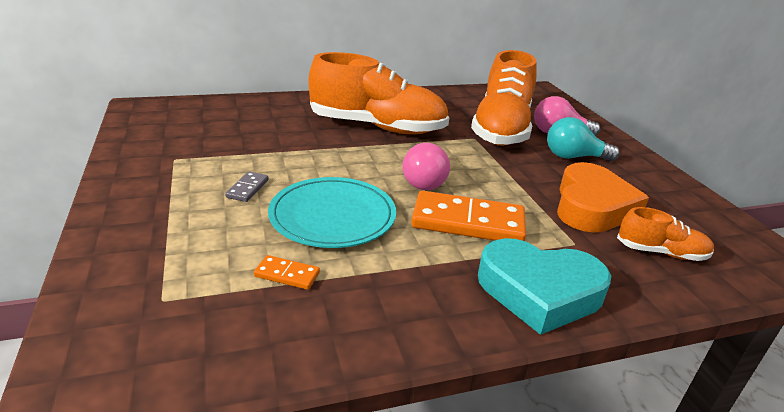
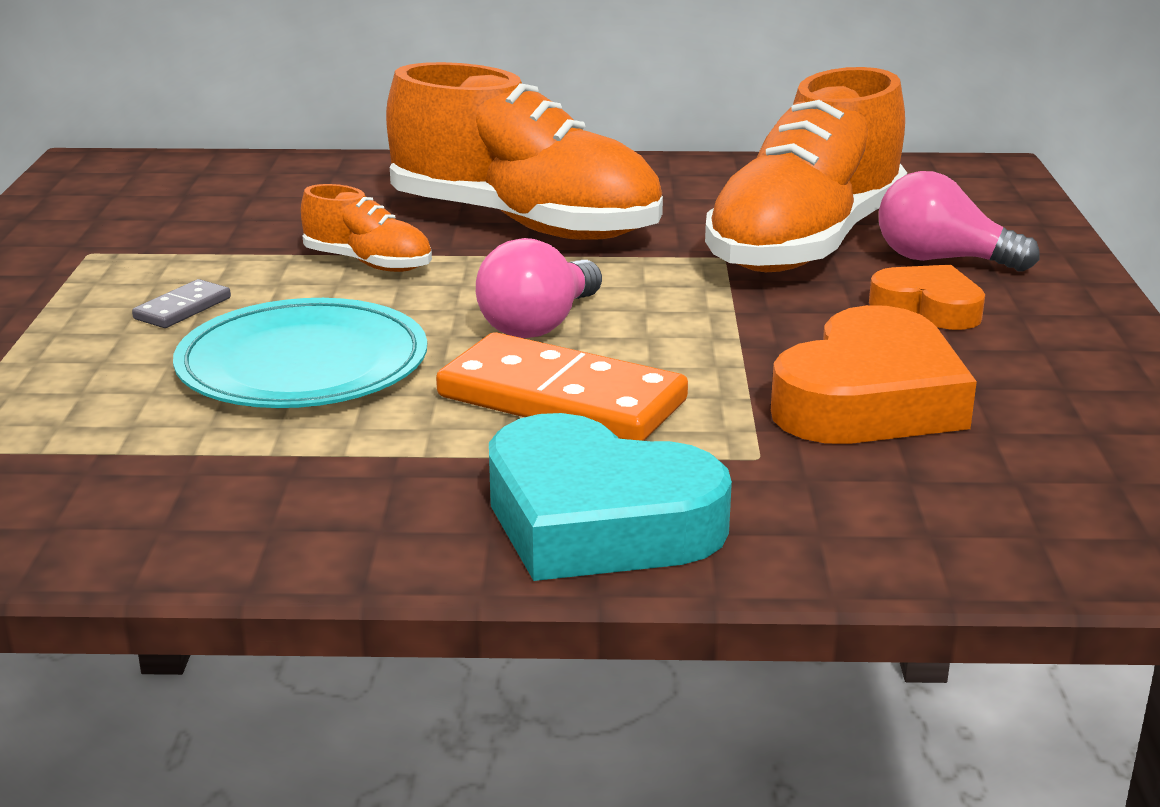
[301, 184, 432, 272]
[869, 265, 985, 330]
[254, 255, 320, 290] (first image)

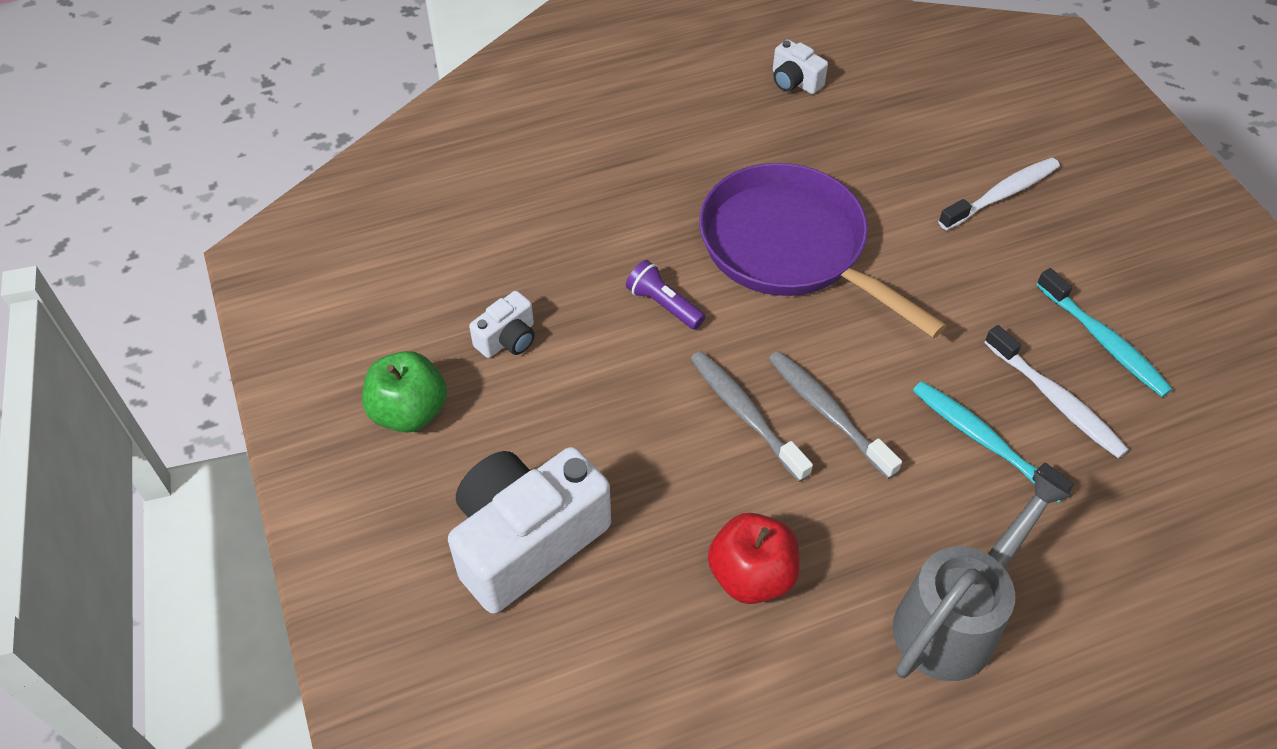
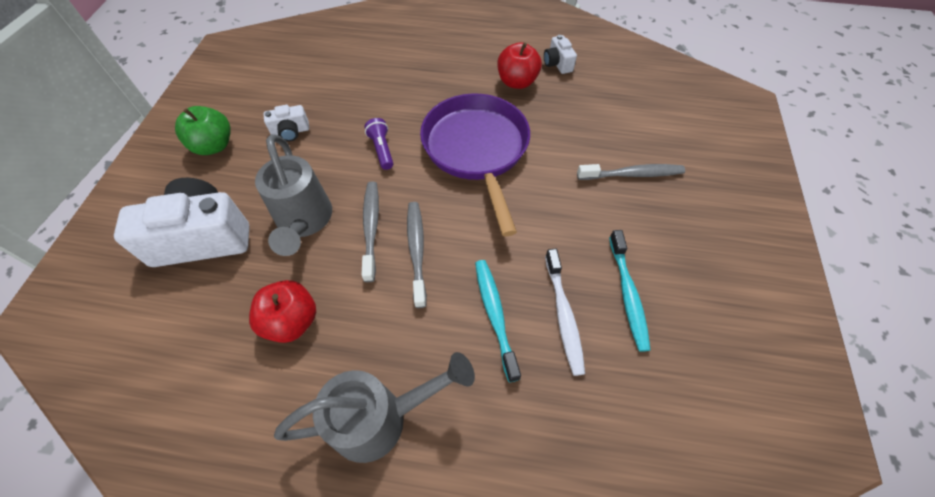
[255, 134, 332, 256]
[498, 42, 542, 89]
[577, 164, 685, 180]

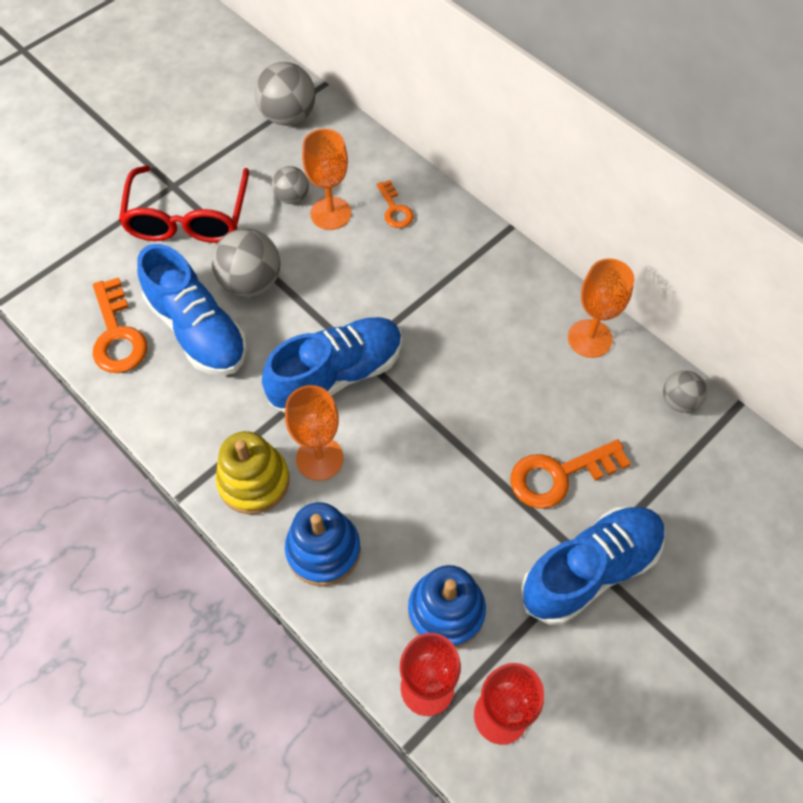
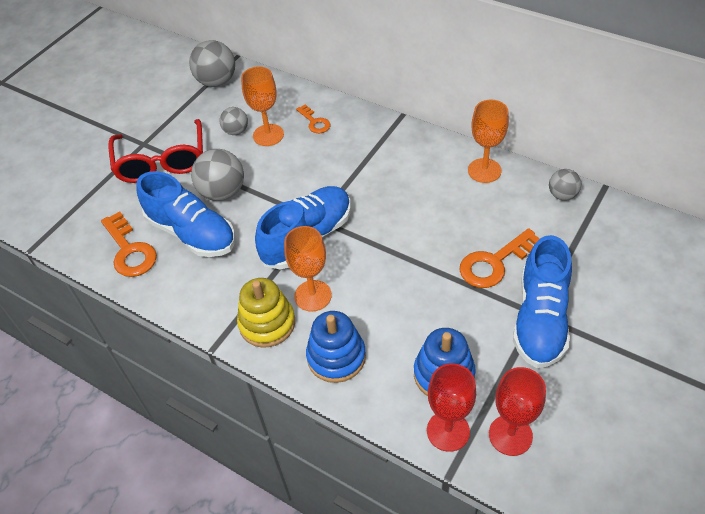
[513, 235, 572, 368]

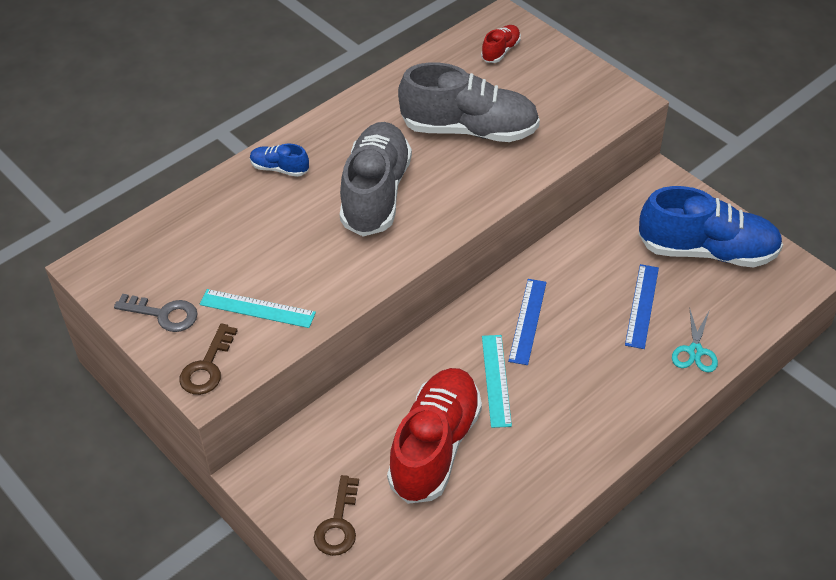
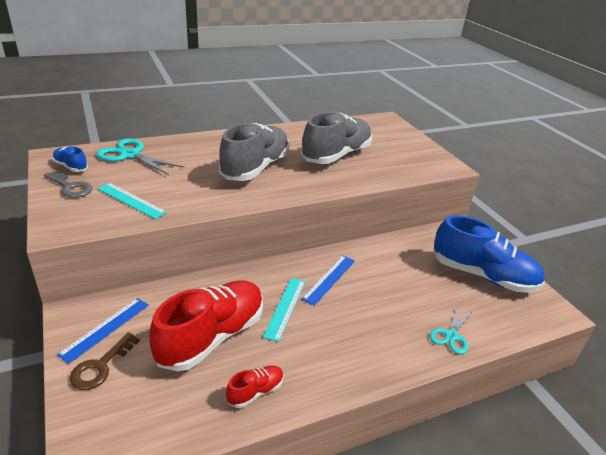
[52, 147, 88, 172]
[57, 298, 149, 364]
[96, 138, 184, 175]
[226, 365, 284, 408]
[301, 112, 372, 164]
[179, 323, 238, 395] (first image)

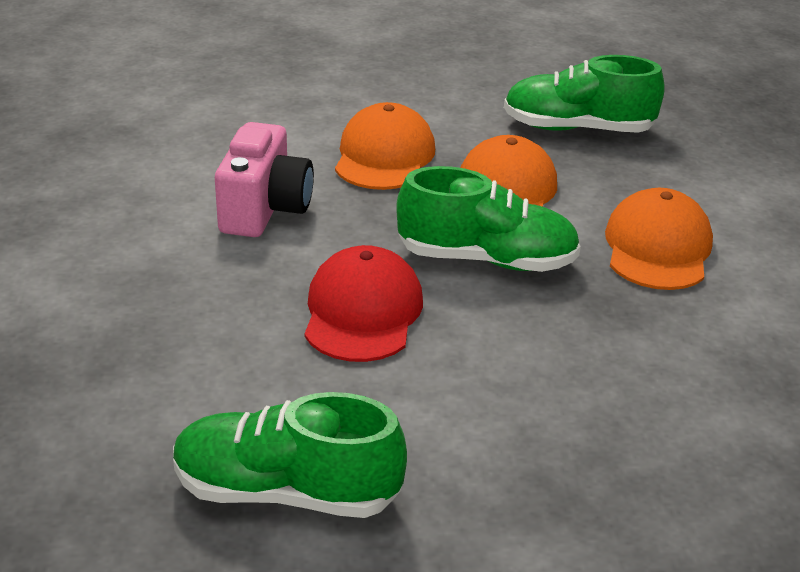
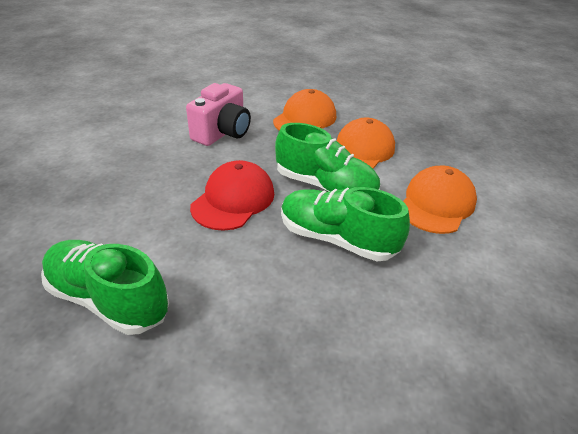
[281, 187, 410, 261]

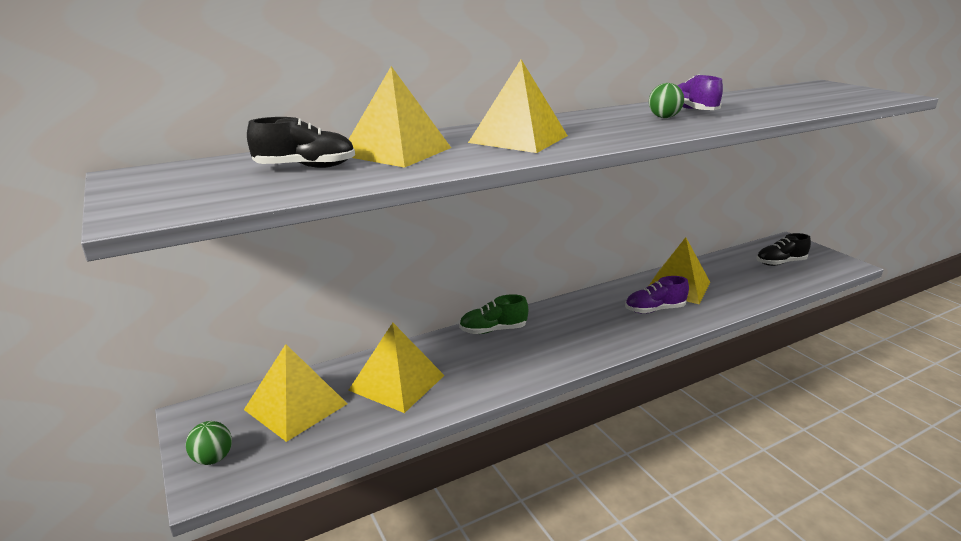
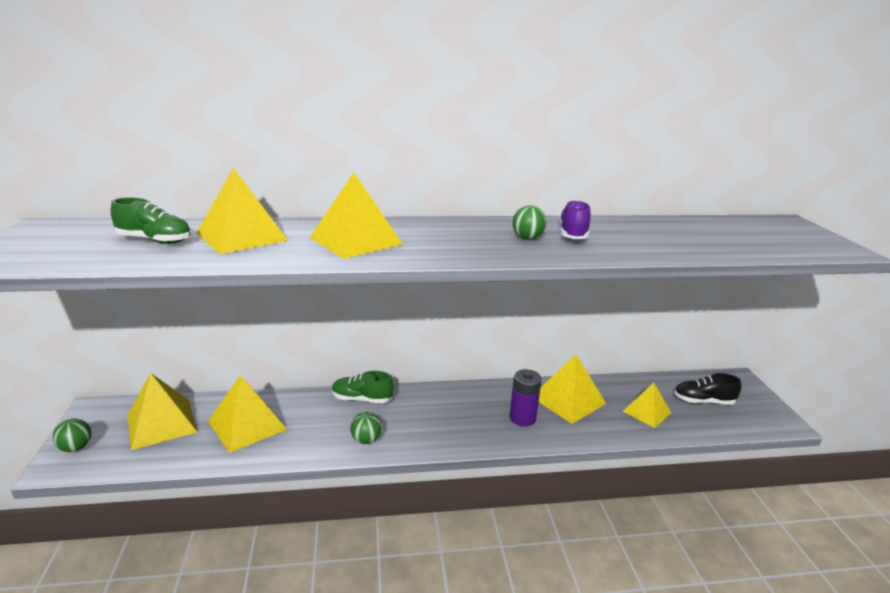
[111, 198, 191, 244]
[350, 412, 382, 444]
[510, 369, 542, 426]
[622, 383, 671, 428]

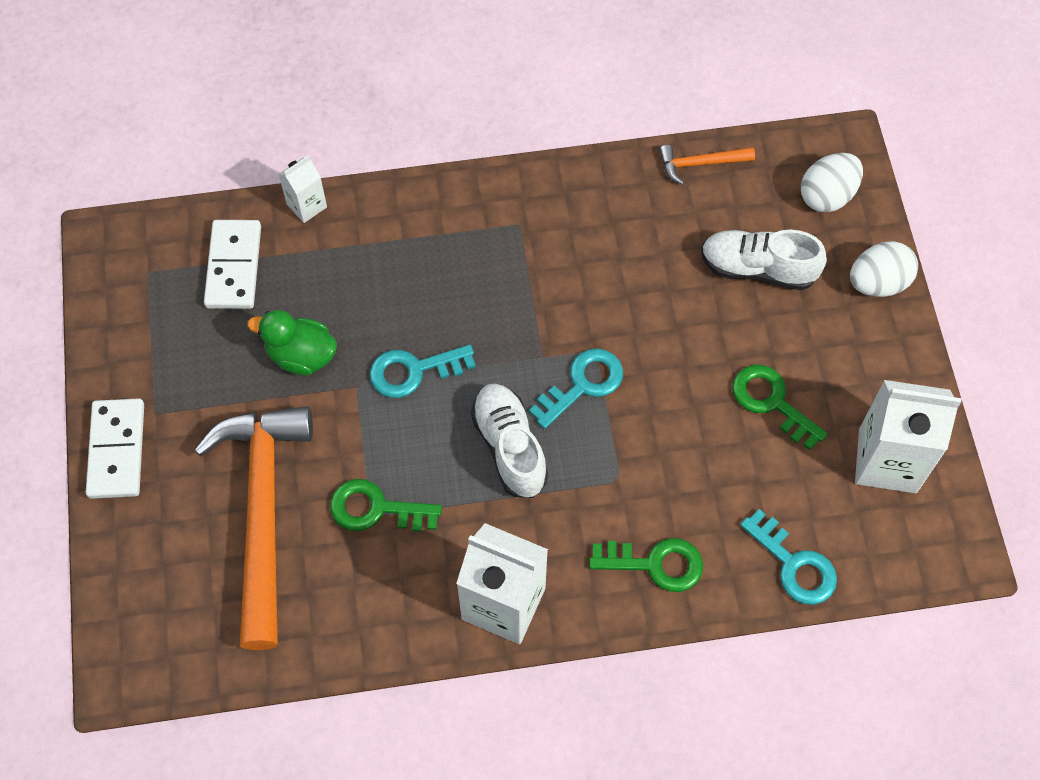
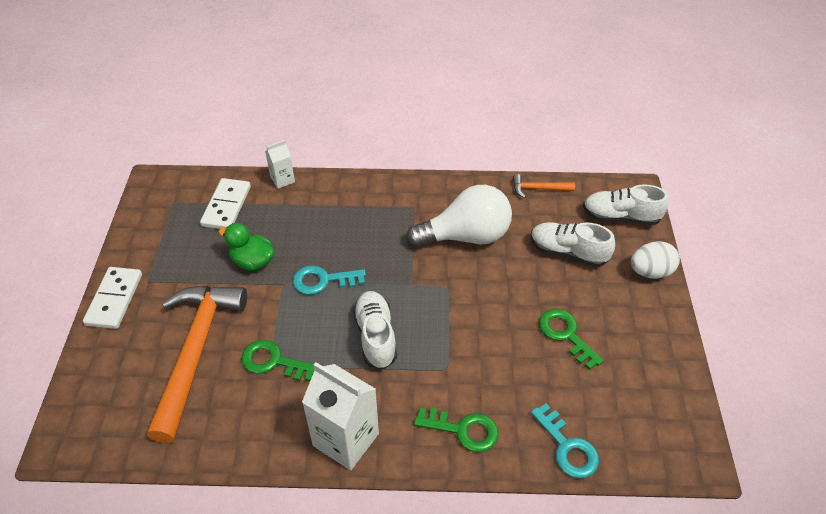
[406, 185, 512, 248]
[583, 185, 669, 225]
[529, 349, 623, 429] (first image)
[855, 380, 961, 493] (first image)

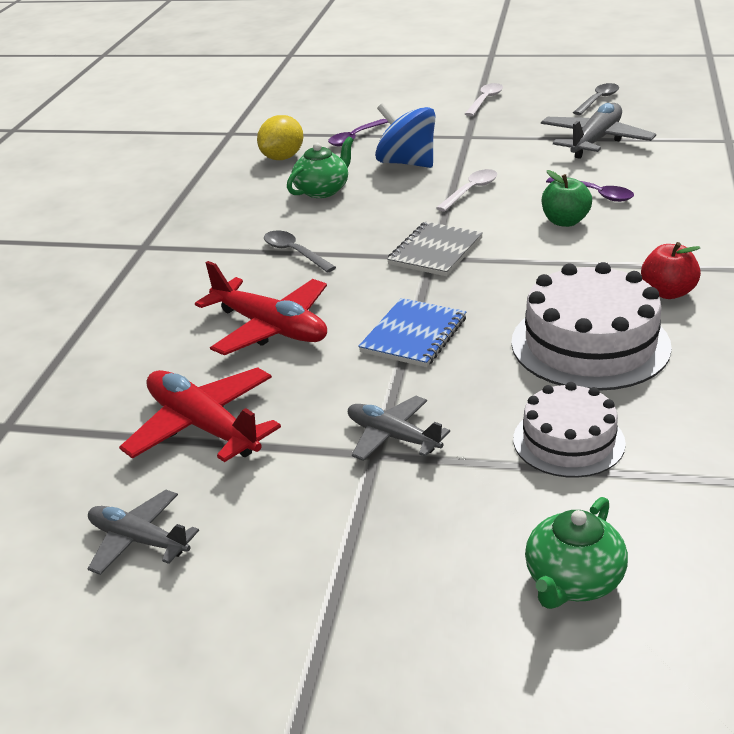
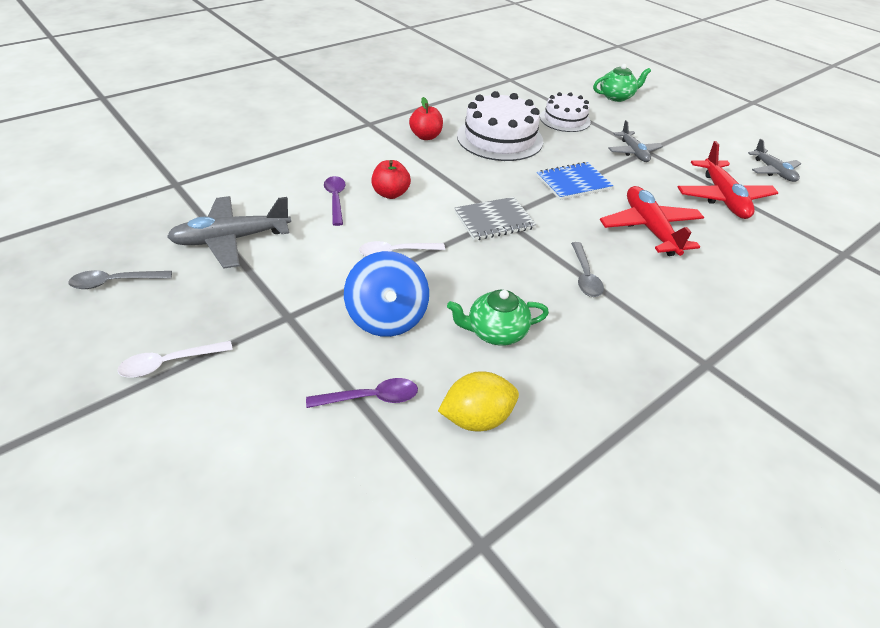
[371, 160, 411, 199]

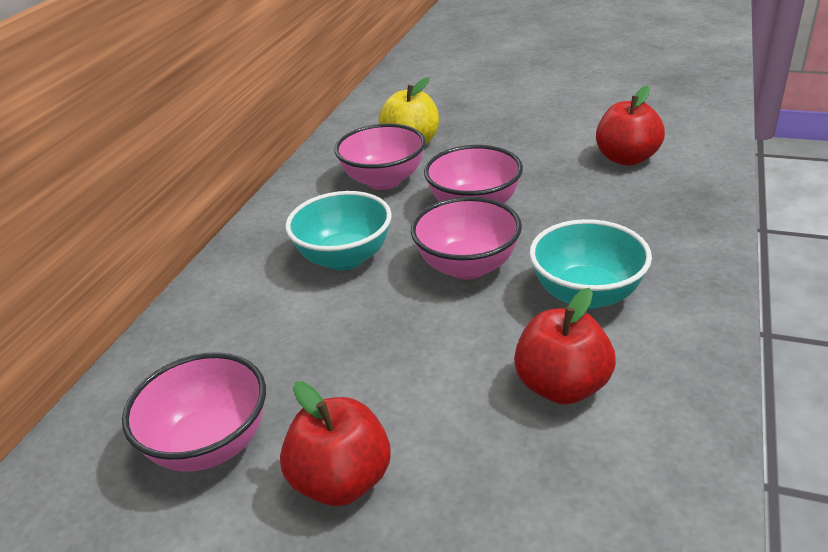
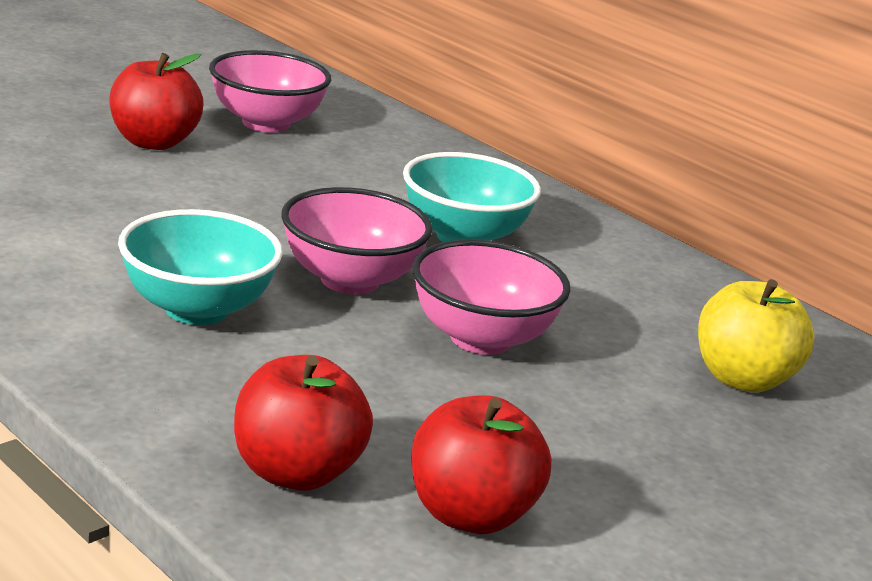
[234, 355, 373, 491]
[334, 123, 426, 190] (first image)

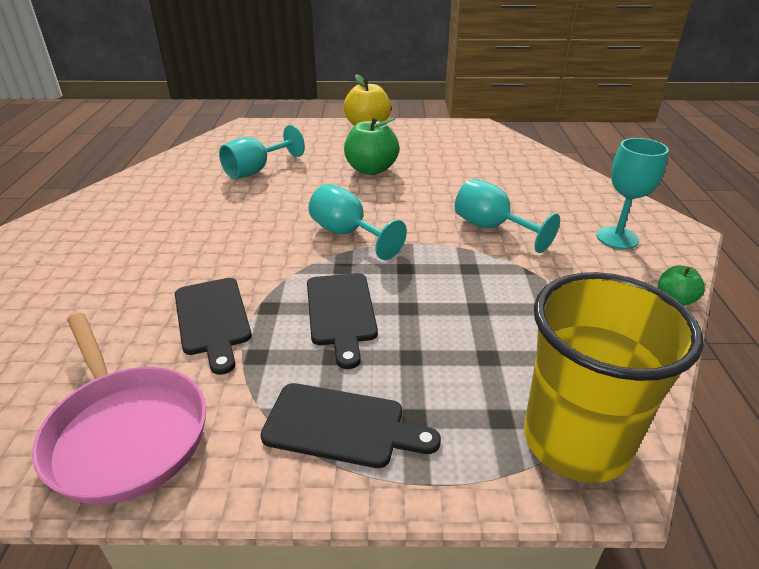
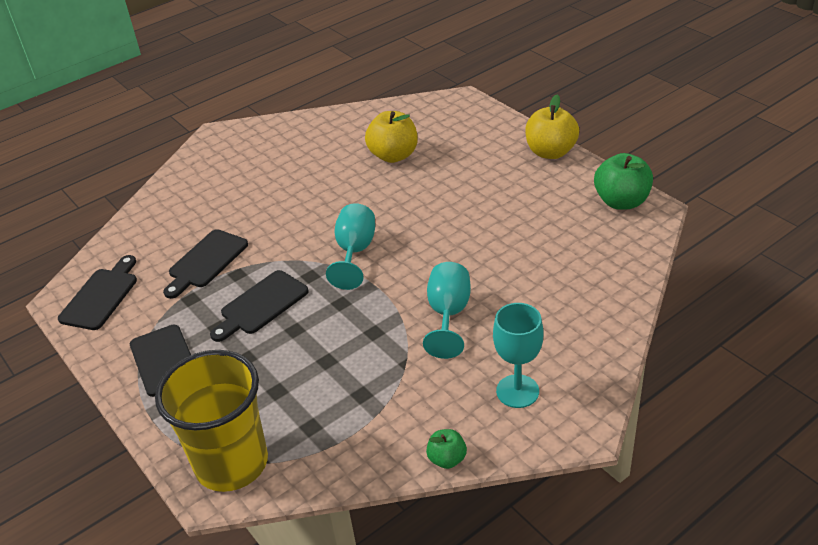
[58, 255, 137, 330]
[365, 111, 418, 163]
[594, 153, 653, 210]

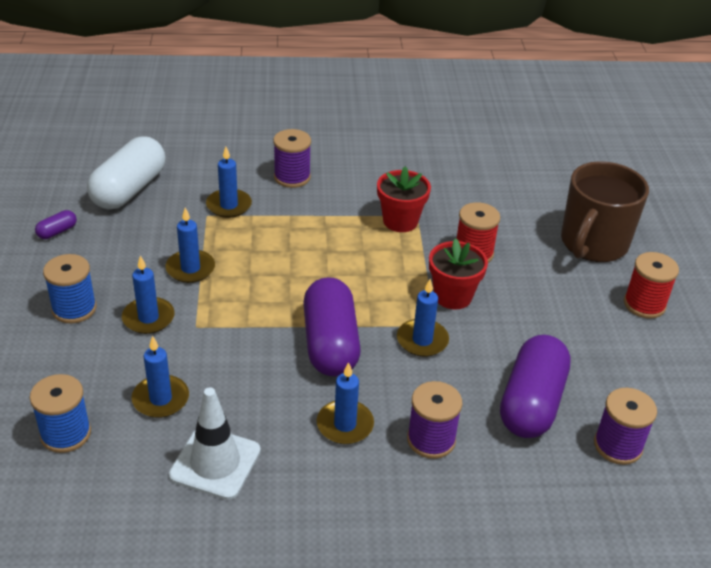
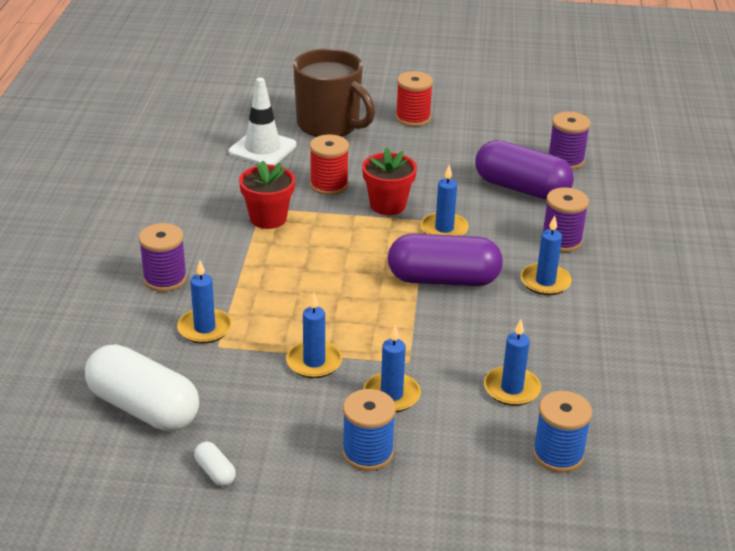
[194, 442, 236, 486]
[228, 78, 297, 165]

